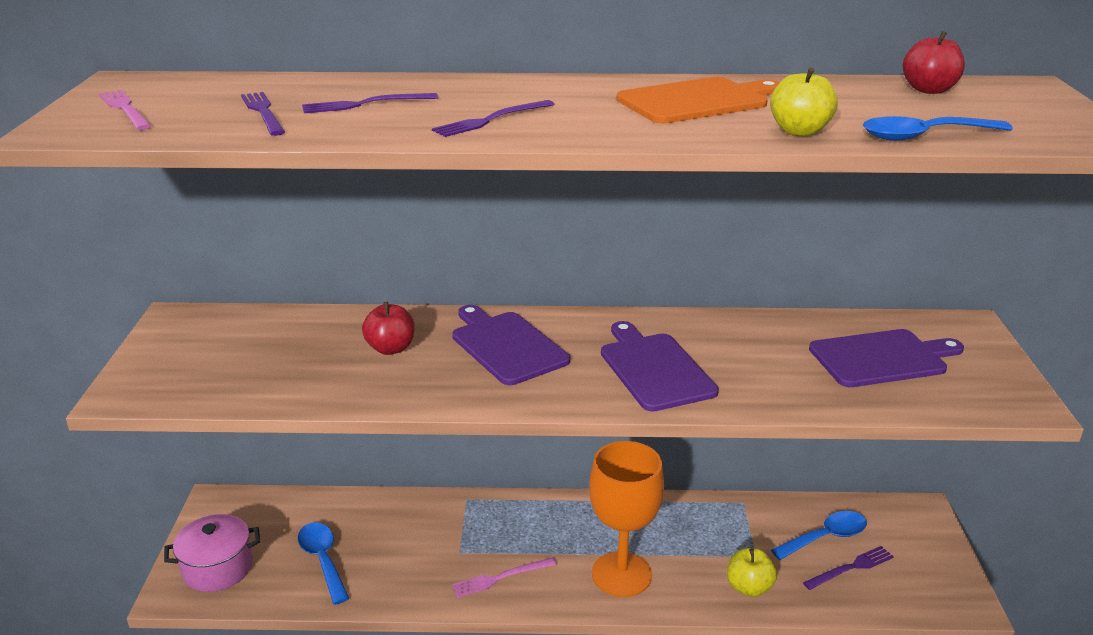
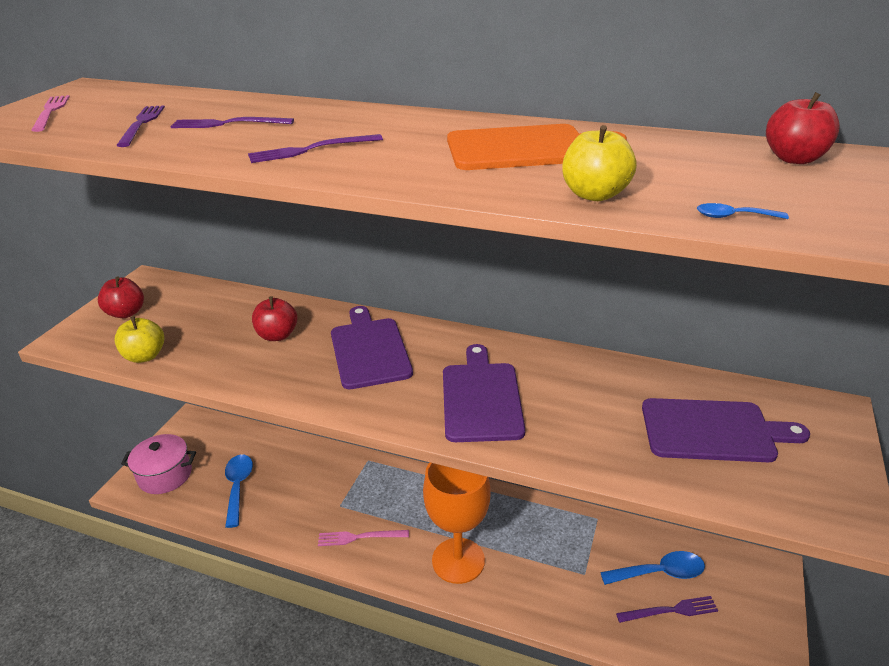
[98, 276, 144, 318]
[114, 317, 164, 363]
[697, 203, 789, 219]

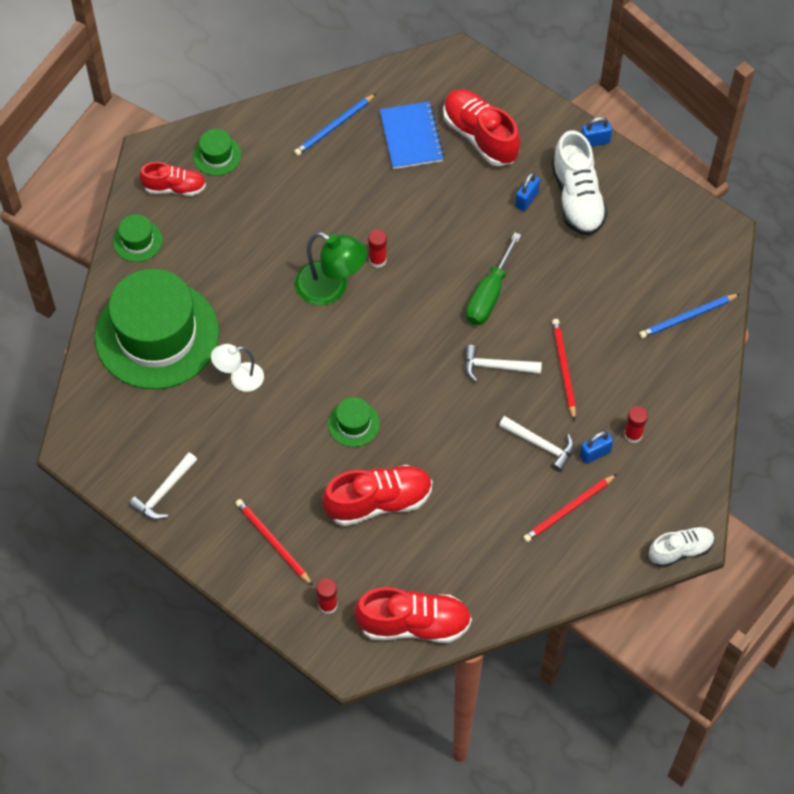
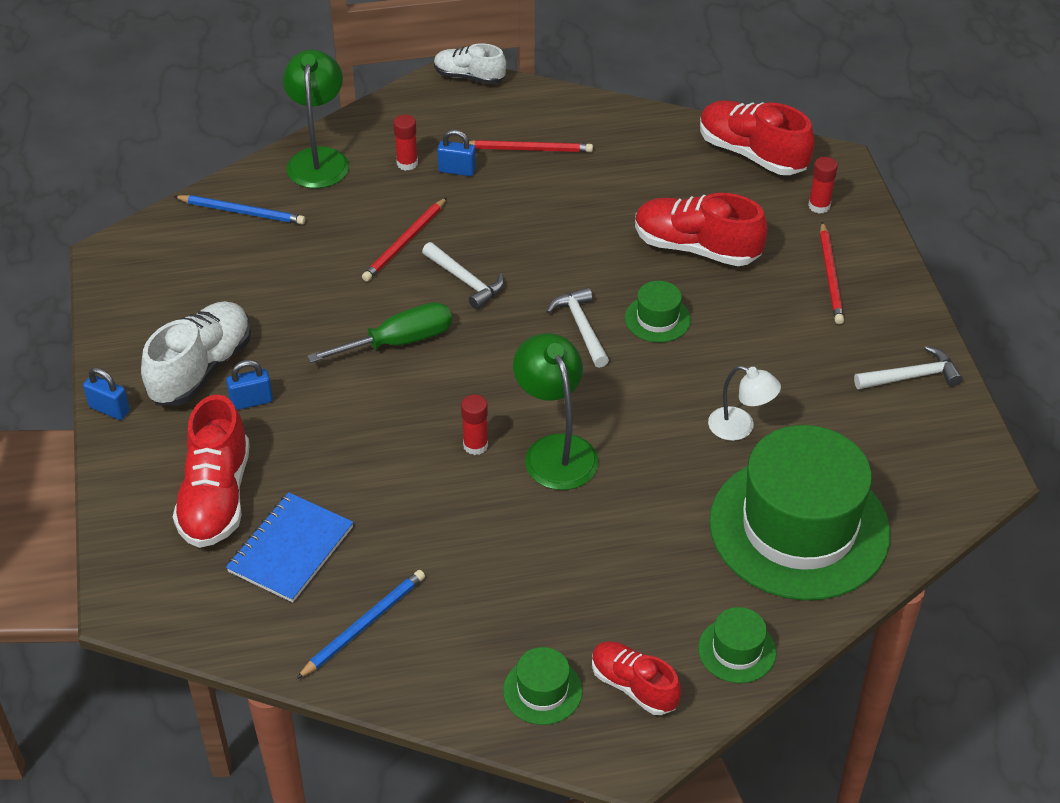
[283, 50, 349, 188]
[296, 570, 425, 679]
[546, 287, 609, 368]

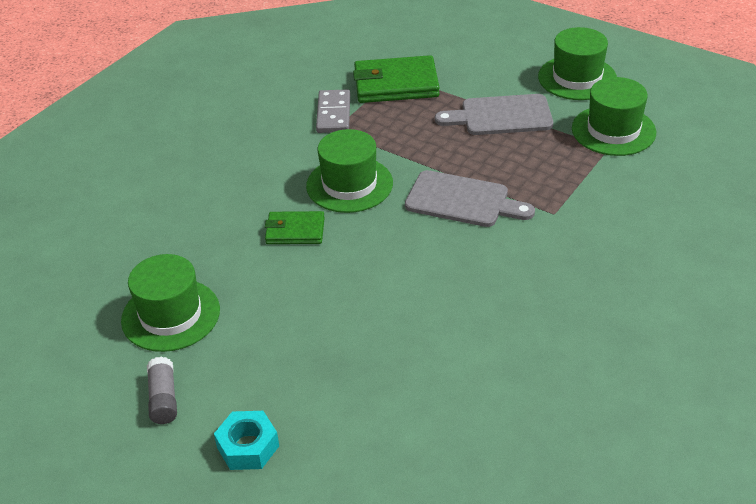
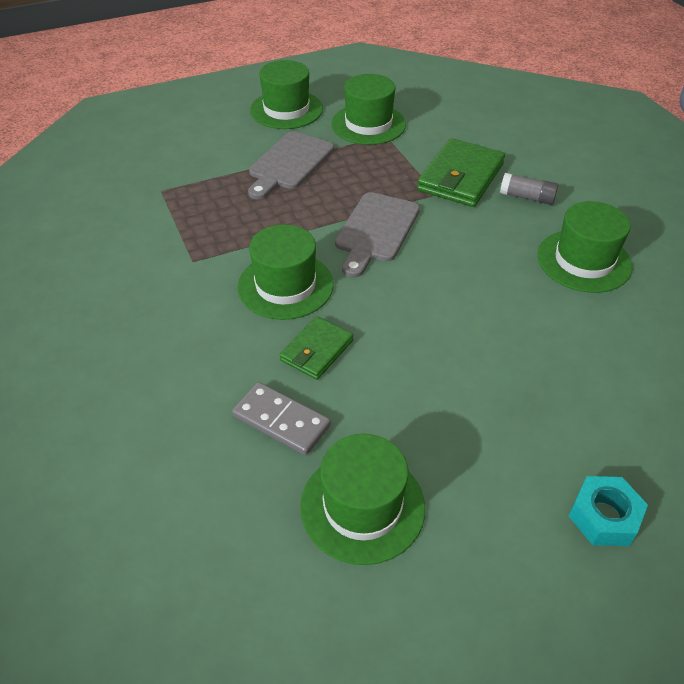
[232, 382, 331, 455]
[335, 192, 420, 277]
[417, 138, 505, 207]
[500, 173, 558, 205]
[537, 201, 633, 293]

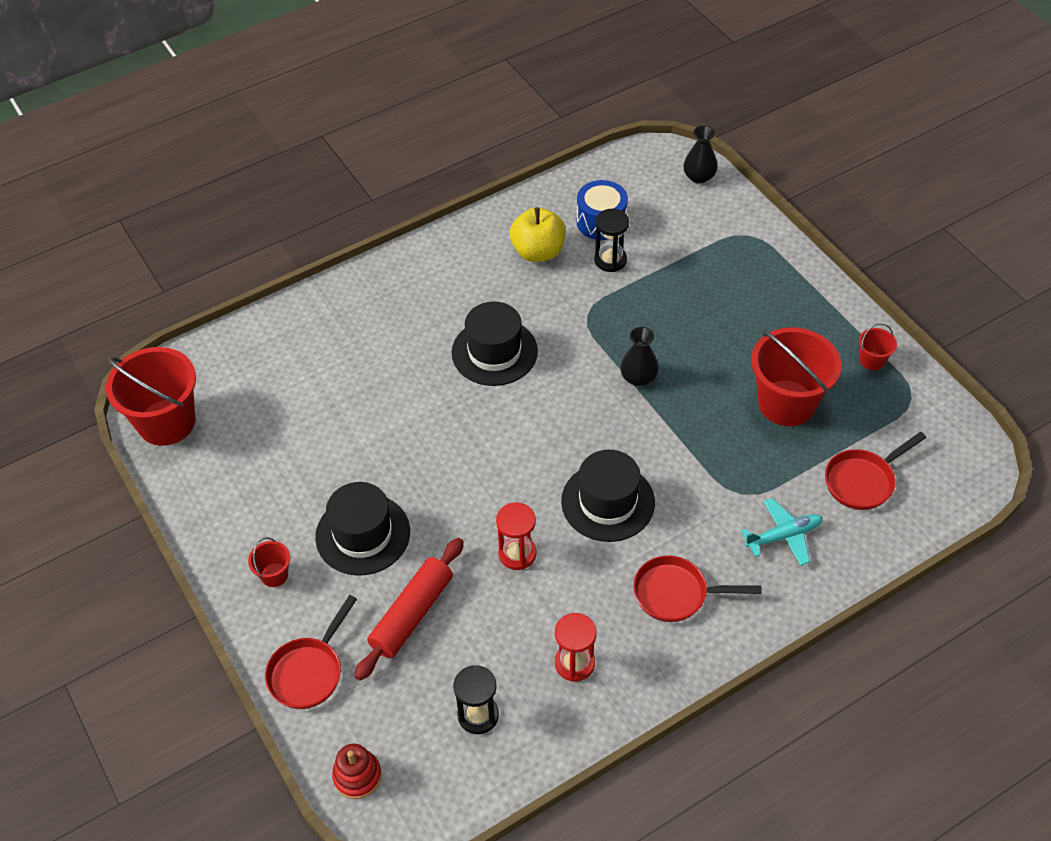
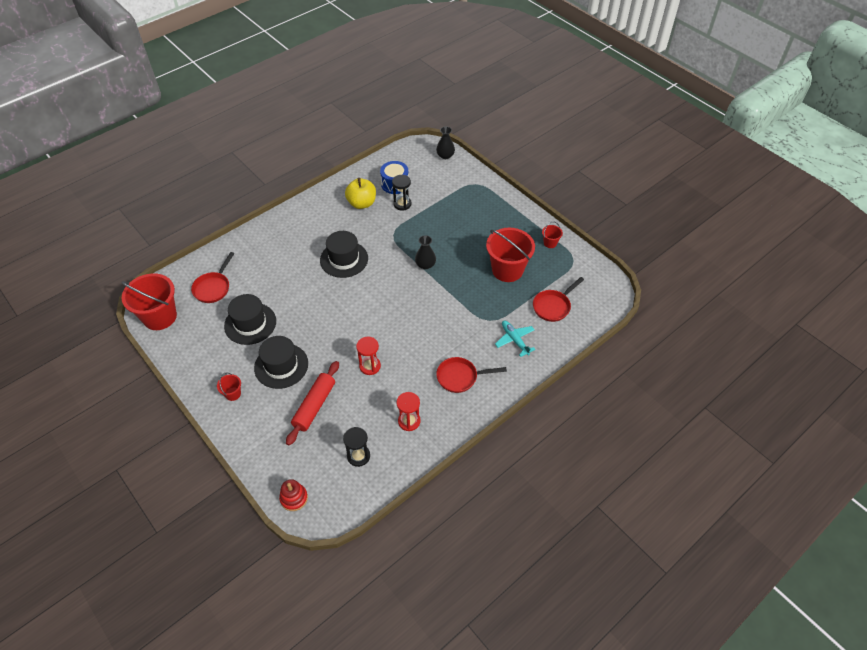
[191, 252, 235, 303]
[224, 294, 276, 345]
[495, 321, 536, 357]

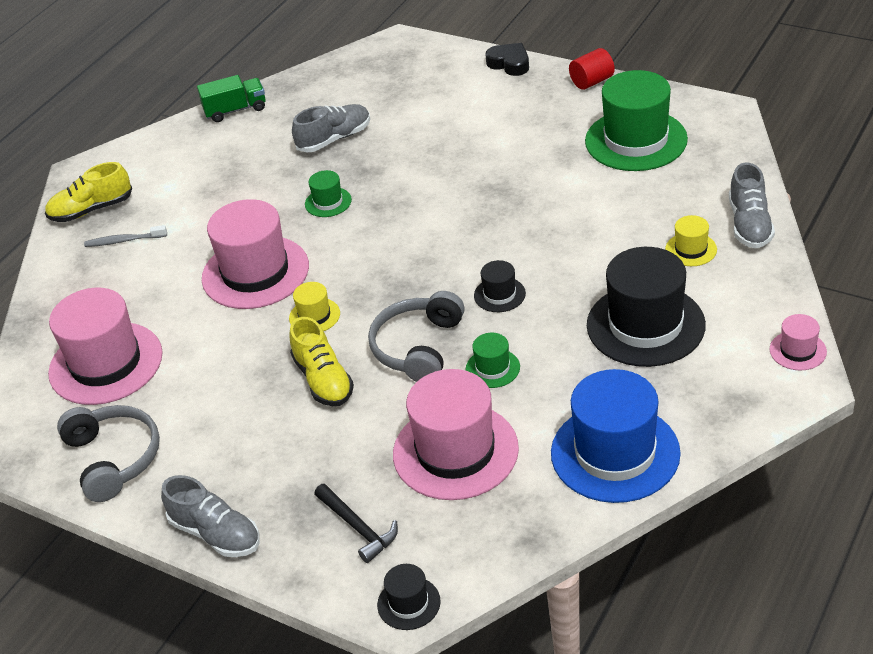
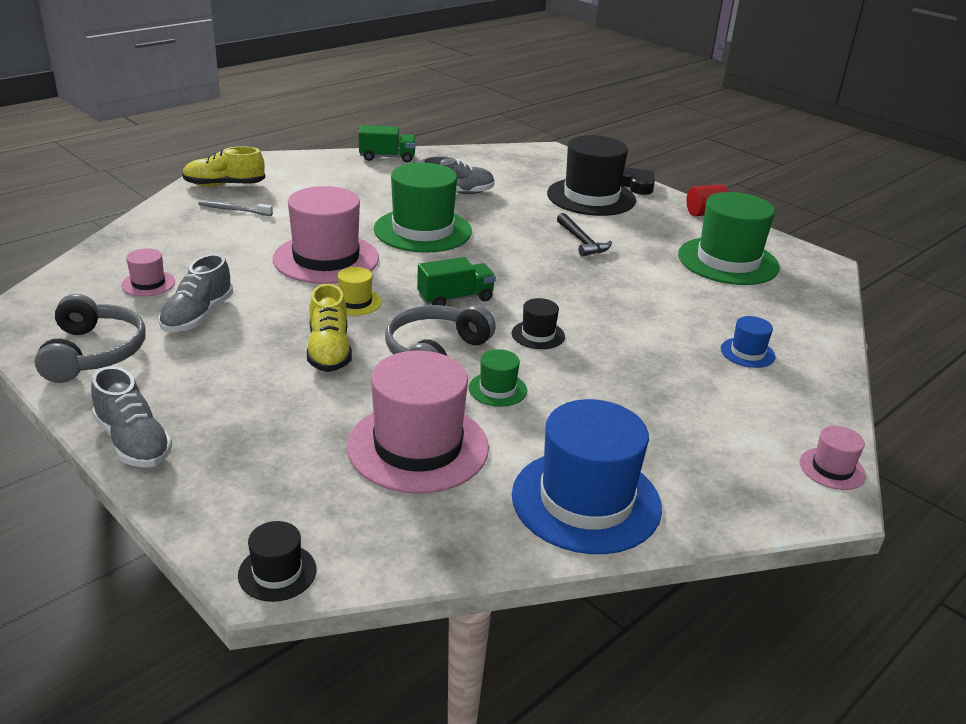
[121, 248, 175, 296]
[158, 254, 233, 332]
[374, 162, 472, 253]
[417, 257, 496, 306]
[547, 135, 636, 216]
[557, 213, 612, 257]
[721, 316, 776, 368]

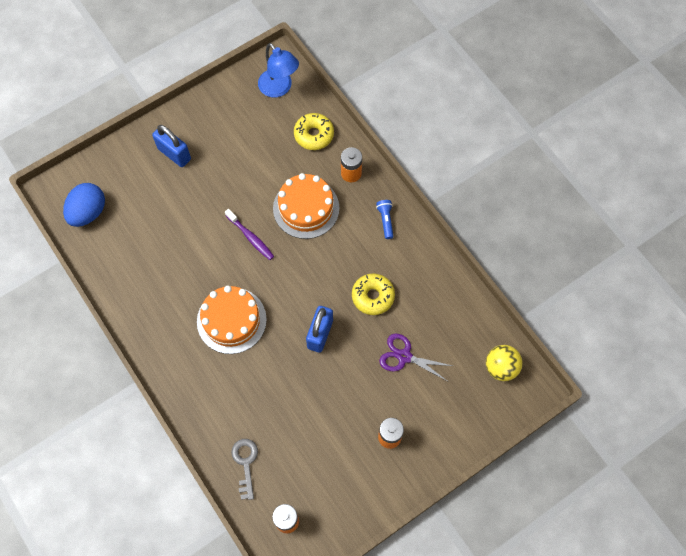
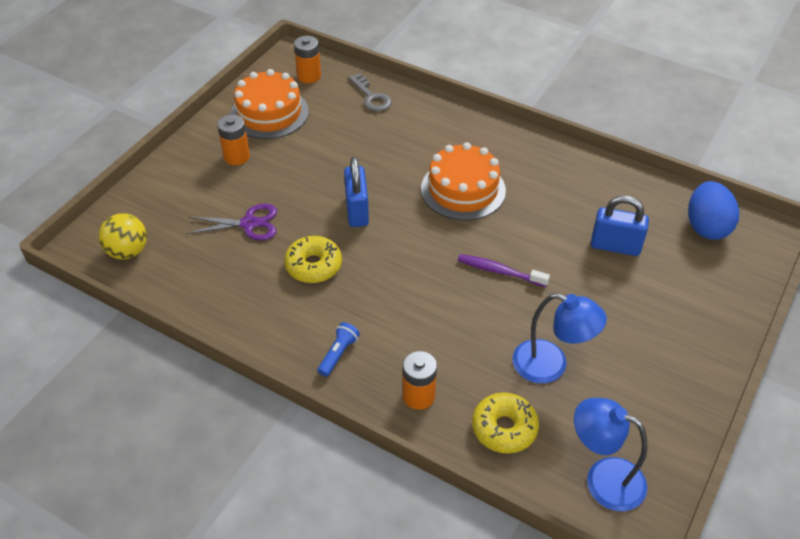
[230, 69, 309, 139]
[317, 322, 360, 377]
[513, 293, 607, 383]
[591, 196, 649, 256]

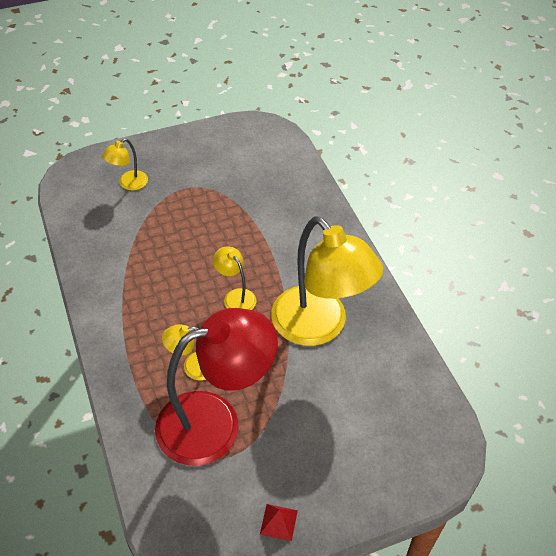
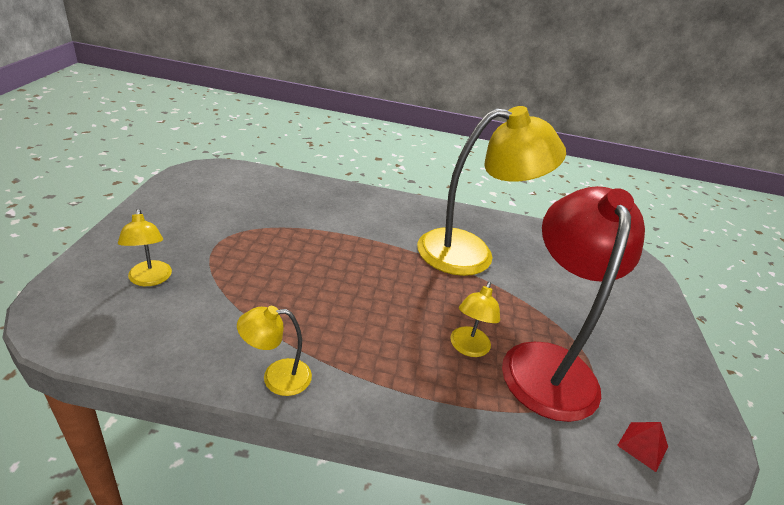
[237, 306, 312, 396]
[617, 422, 668, 472]

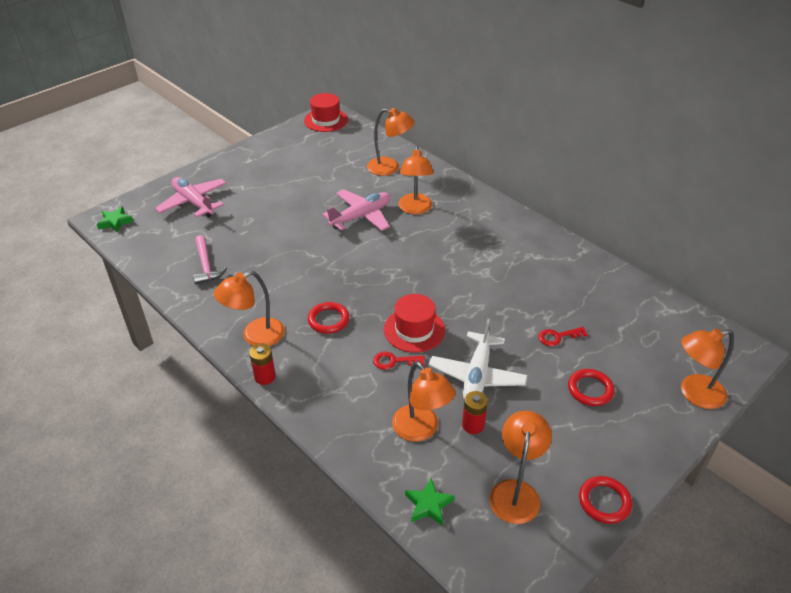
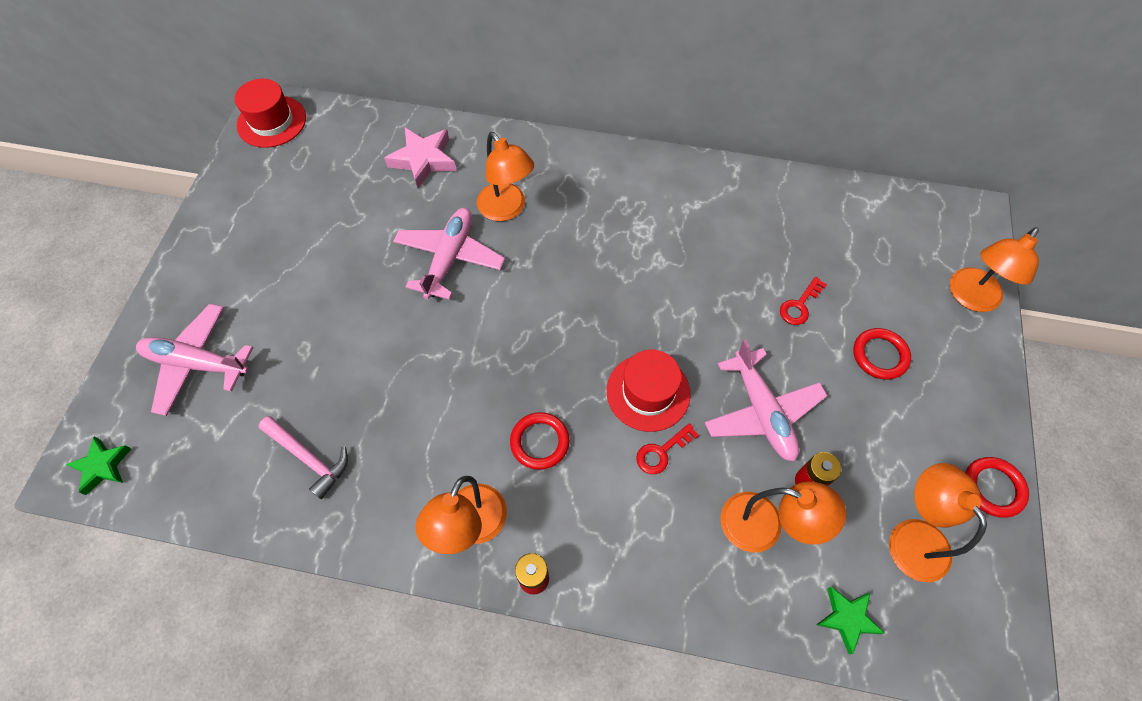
[384, 128, 456, 188]
[705, 339, 827, 462]

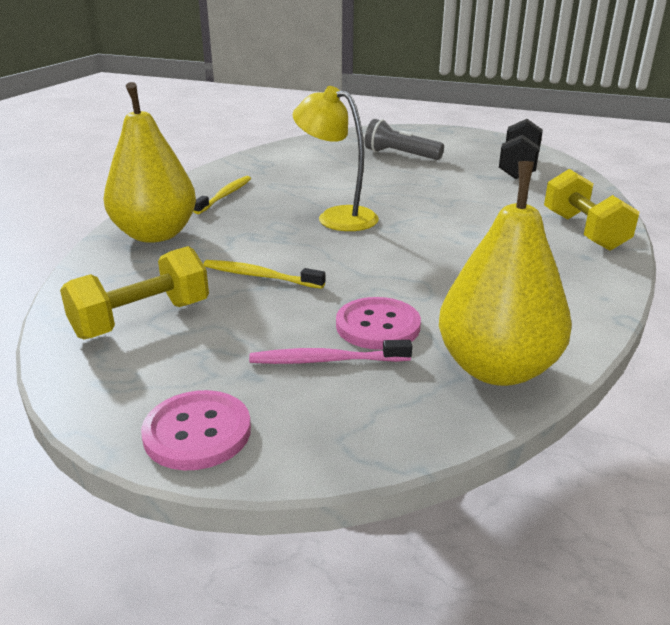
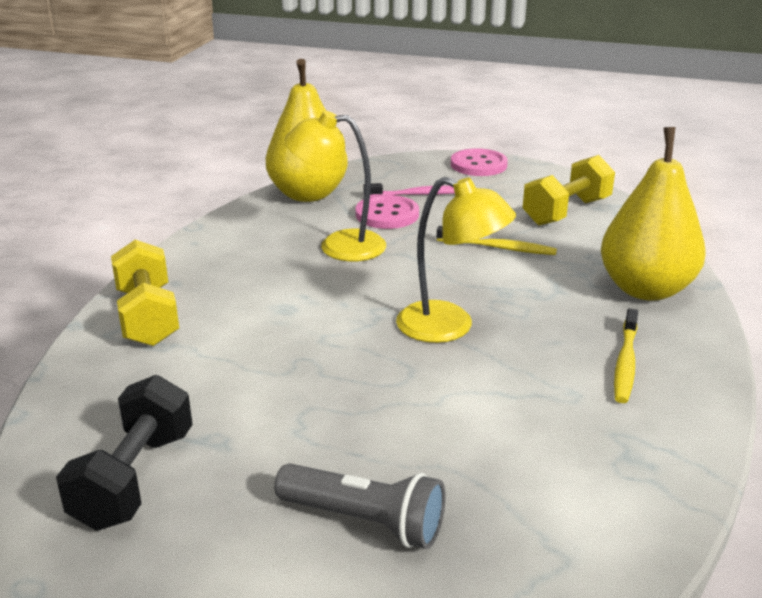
[284, 111, 386, 261]

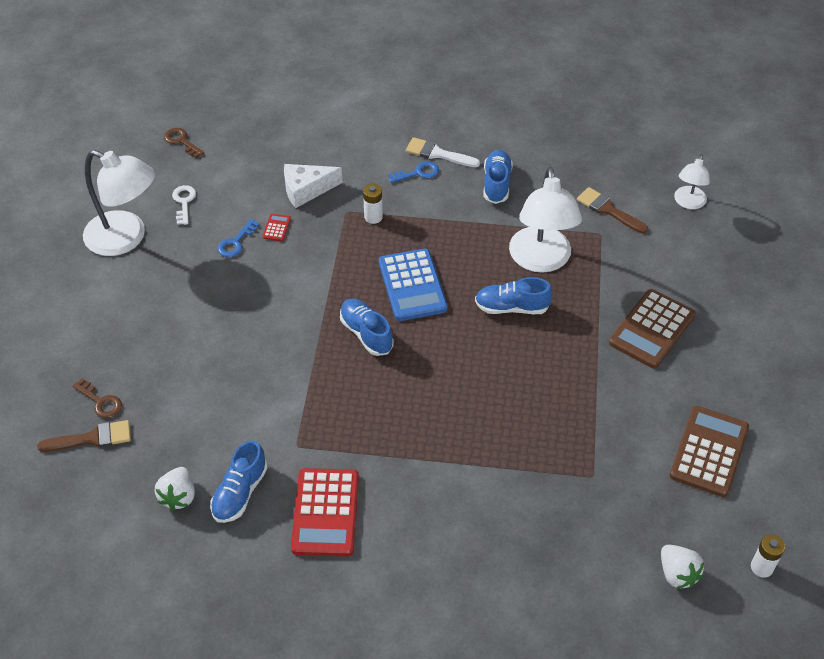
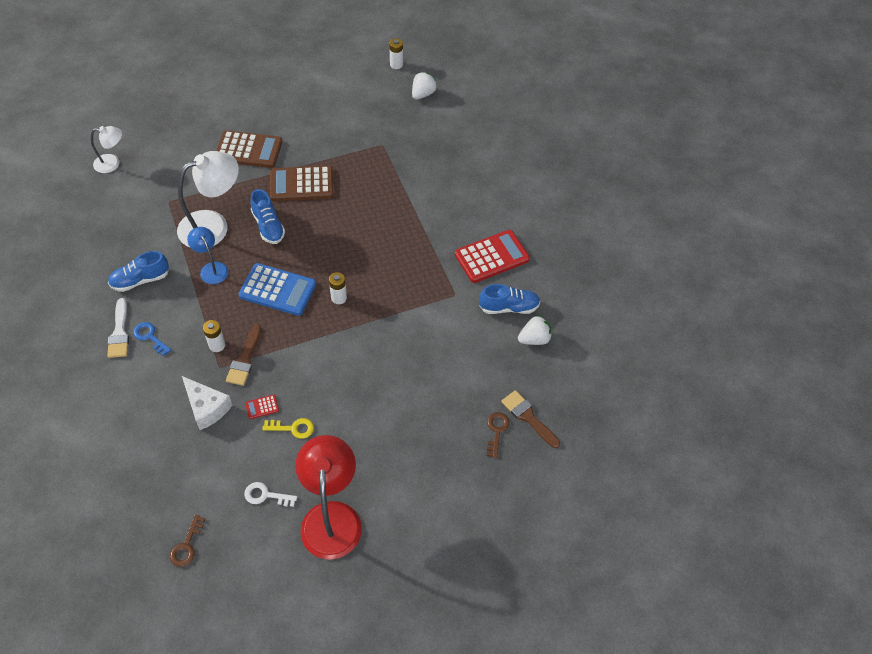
[187, 227, 229, 284]
[226, 324, 261, 386]
[238, 263, 316, 316]
[244, 482, 297, 507]
[262, 418, 314, 439]
[270, 165, 334, 201]
[295, 435, 362, 560]
[329, 272, 347, 304]

